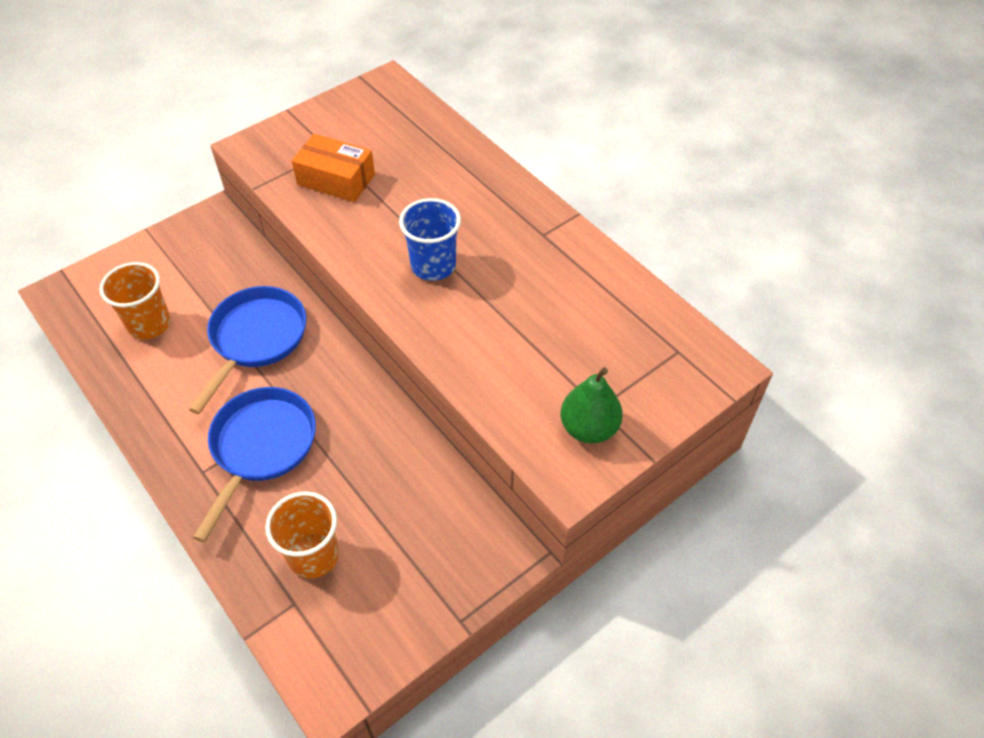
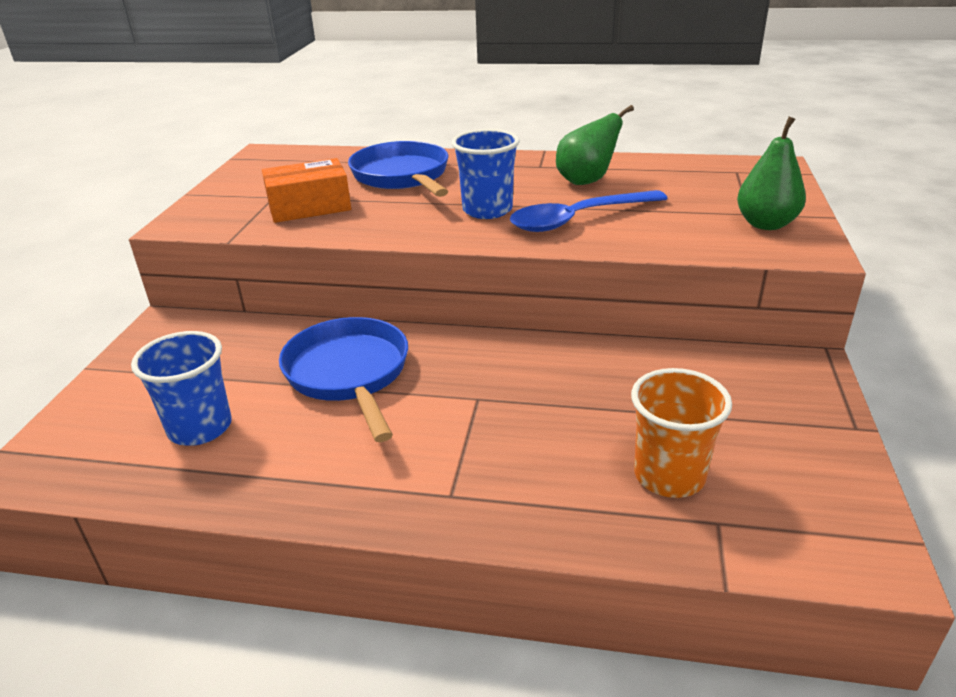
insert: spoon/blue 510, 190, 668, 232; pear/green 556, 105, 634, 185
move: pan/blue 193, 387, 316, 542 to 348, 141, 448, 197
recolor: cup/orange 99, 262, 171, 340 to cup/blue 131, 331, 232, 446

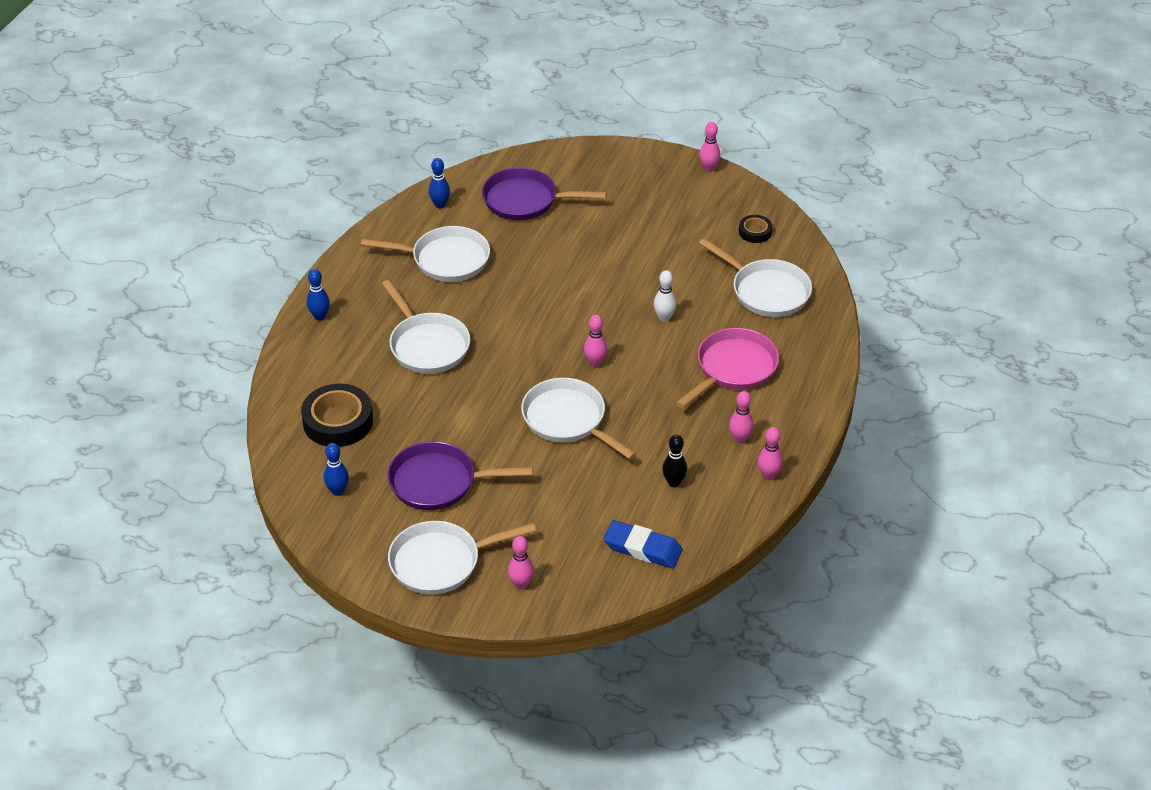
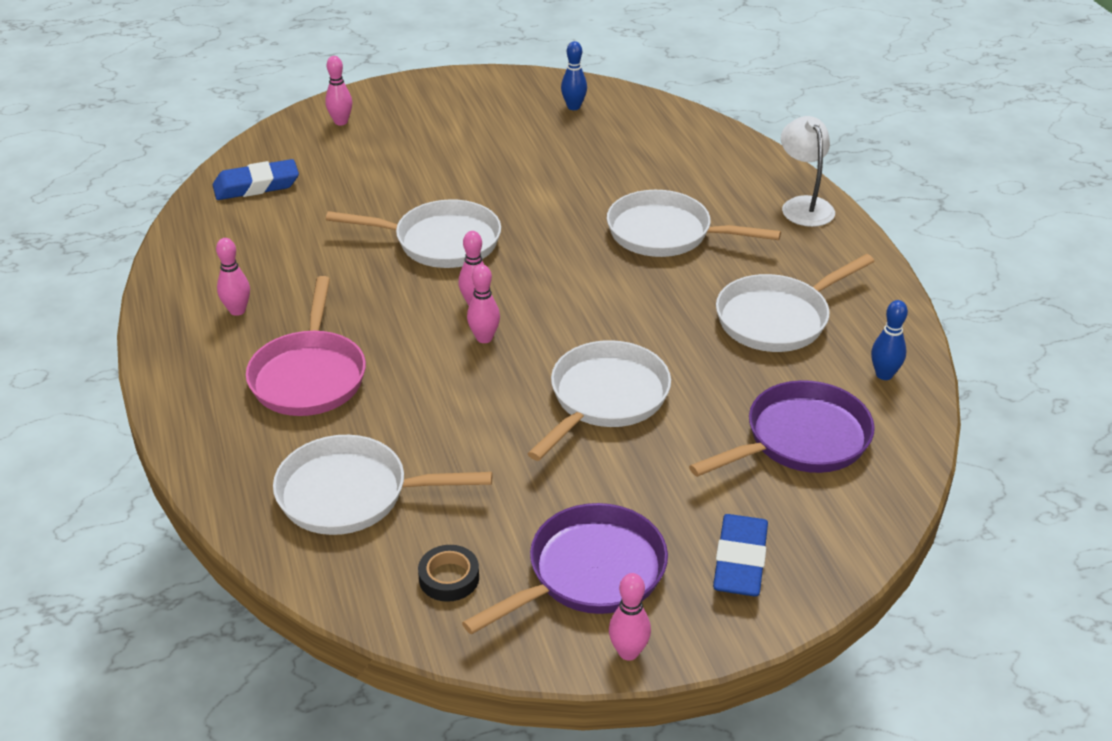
delete: tape/black 301, 384, 373, 447; bowling pin/white 654, 270, 676, 322; bowling pin/black 662, 435, 687, 487
insert: eraser/blue 713, 514, 768, 597
move: pan/purple 388, 441, 533, 510 to 462, 503, 668, 635; bowling pin/pink 758, 427, 783, 480 to 467, 264, 500, 343; pan/white 388, 521, 536, 595 to 527, 340, 671, 461
replace: bowling pin/blue 307, 269, 330, 321 to lamp/white 781, 116, 835, 227

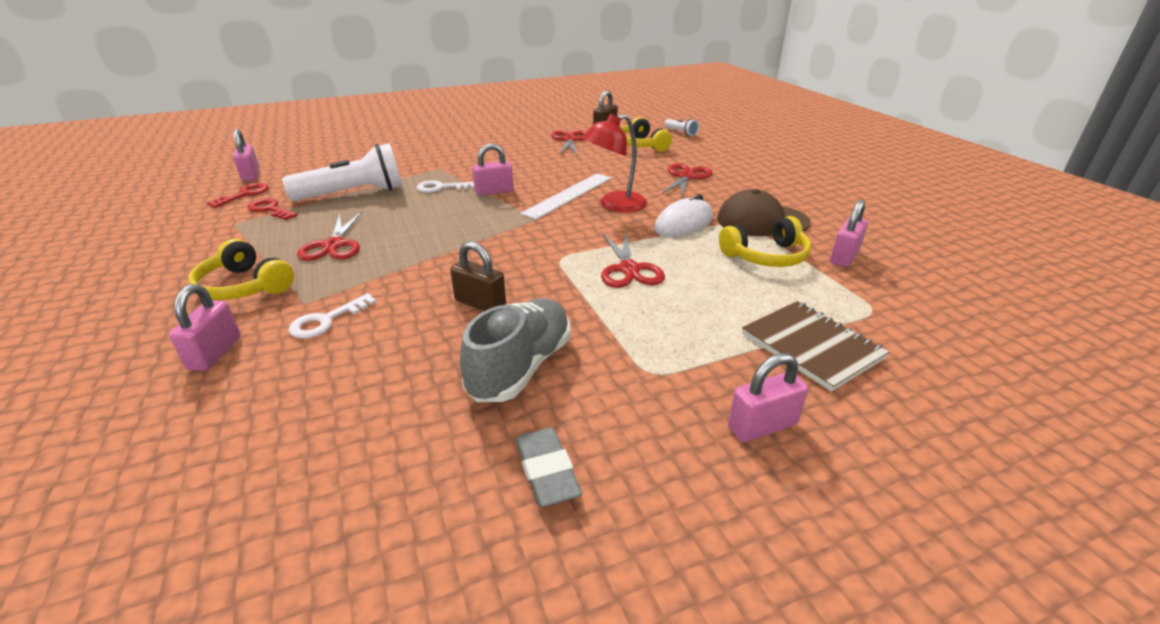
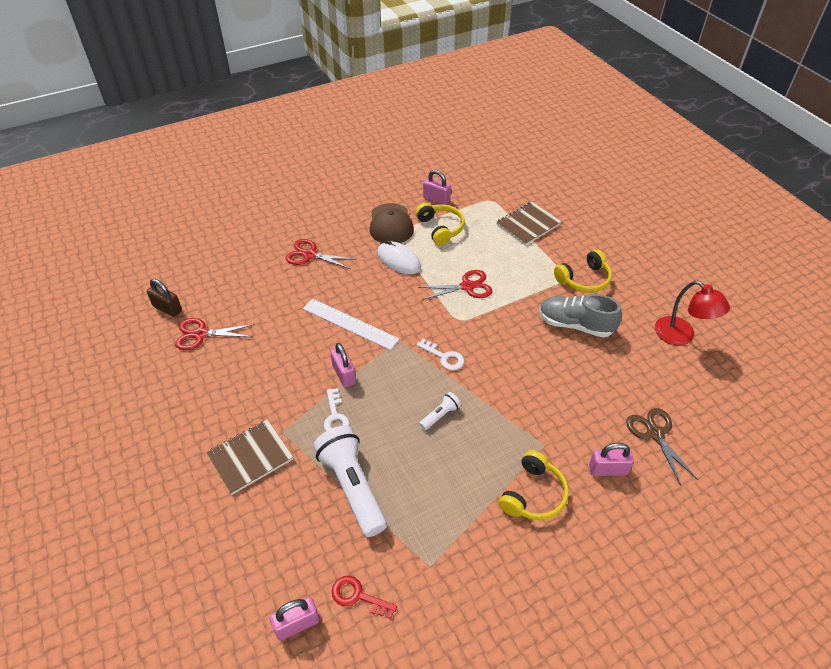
delete: key/red 247, 198, 298, 220; scissors/red 297, 212, 362, 261; padlock/brown 450, 241, 506, 311; eraser/grey 515, 428, 582, 507; padlock/pink 728, 353, 808, 442
insert: notebook/brown 207, 419, 293, 495; scissors/brown 626, 408, 698, 486
move: key/white 289, 293, 376, 339 to 417, 338, 464, 370; flashlight/white 664, 119, 699, 136 to 419, 392, 461, 430; headphones/yellow 620, 117, 672, 151 to 554, 250, 612, 293; lamp/red 582, 114, 647, 212 to 655, 281, 730, 345

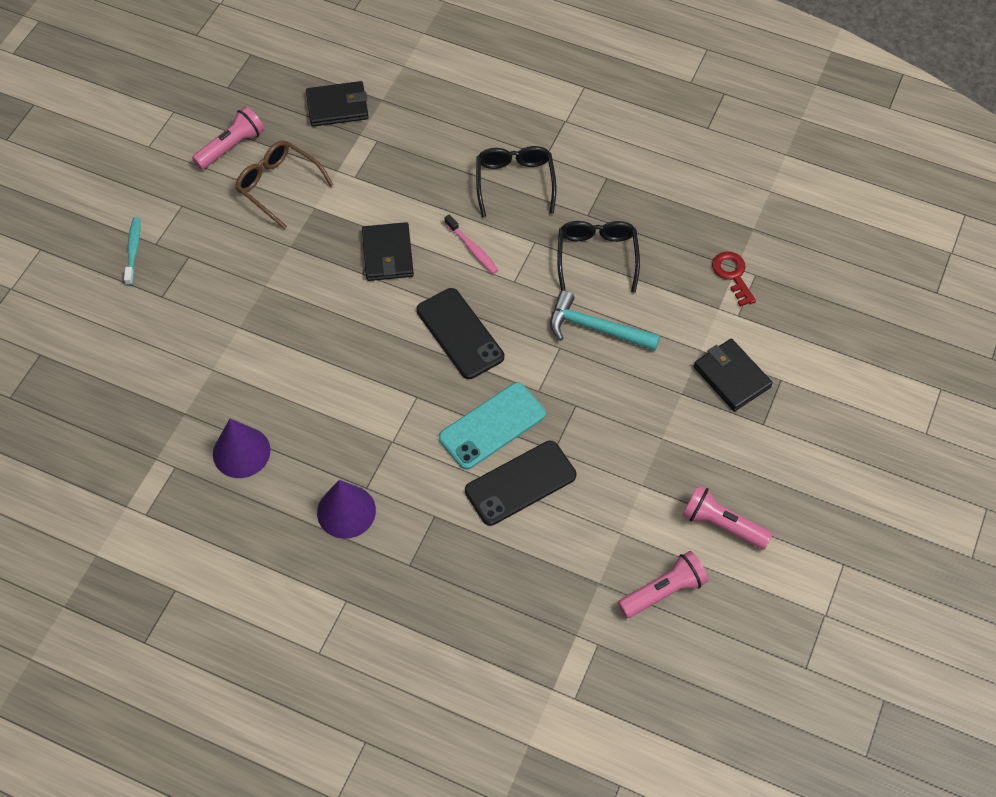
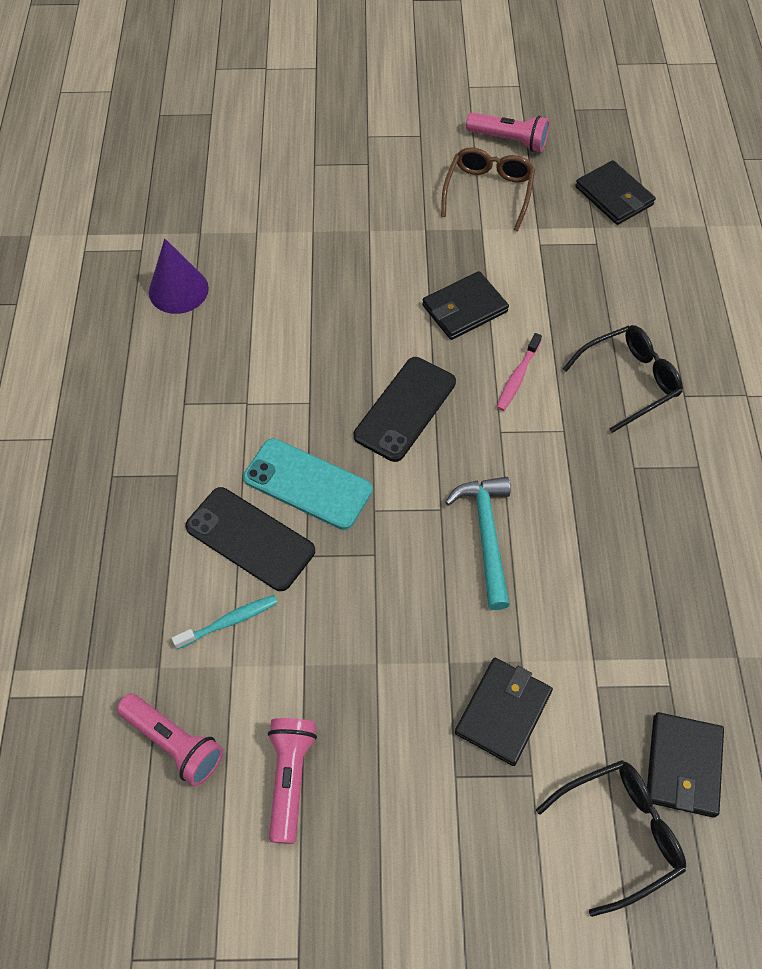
delete: cone/purple 317, 480, 376, 539; key/red 712, 251, 756, 307
insert: wallet/black 647, 712, 724, 818
move: toothbrush/turquoise 124, 217, 140, 285 to 172, 595, 278, 649; glasses/black 557, 221, 640, 293 to 536, 760, 686, 917

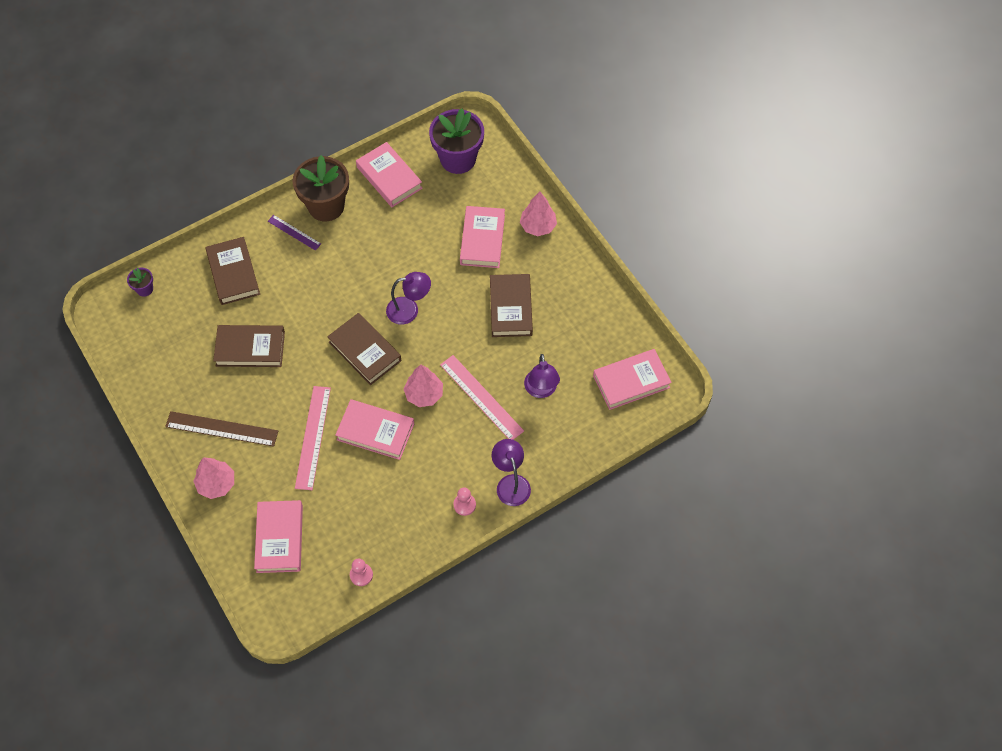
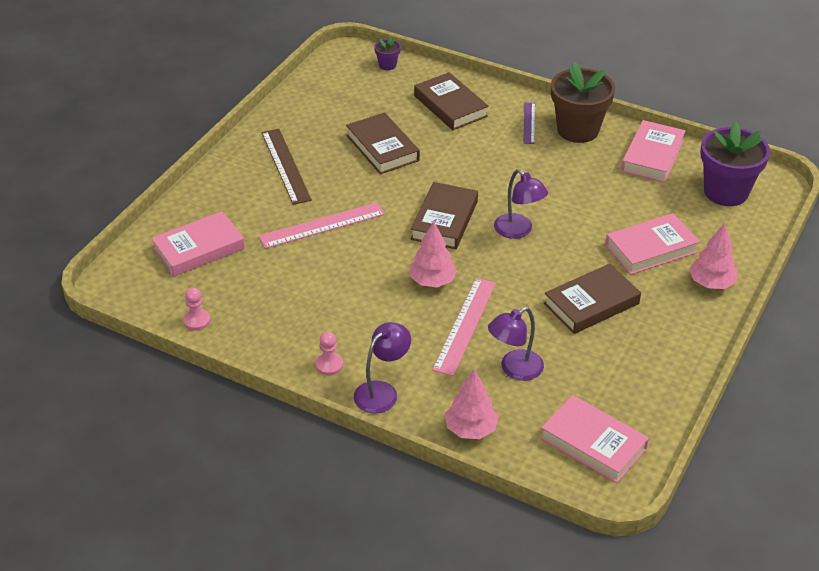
delete: book/pink 335, 399, 414, 460
move: tree/pink 193, 457, 234, 499 to 445, 369, 499, 439
rotate: book/brown 205, 237, 260, 305 = 414, 72, 489, 130 75 degrees counterclockwise

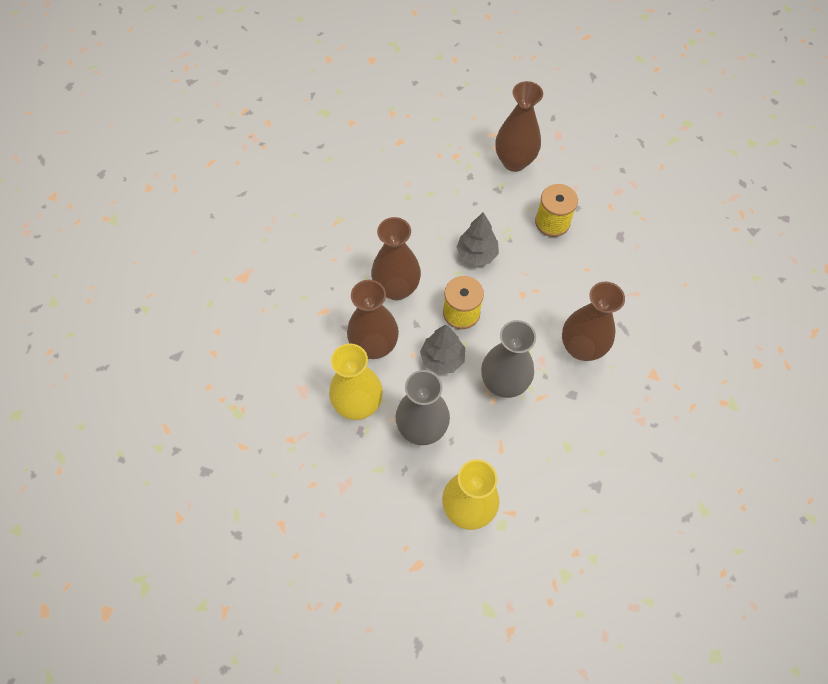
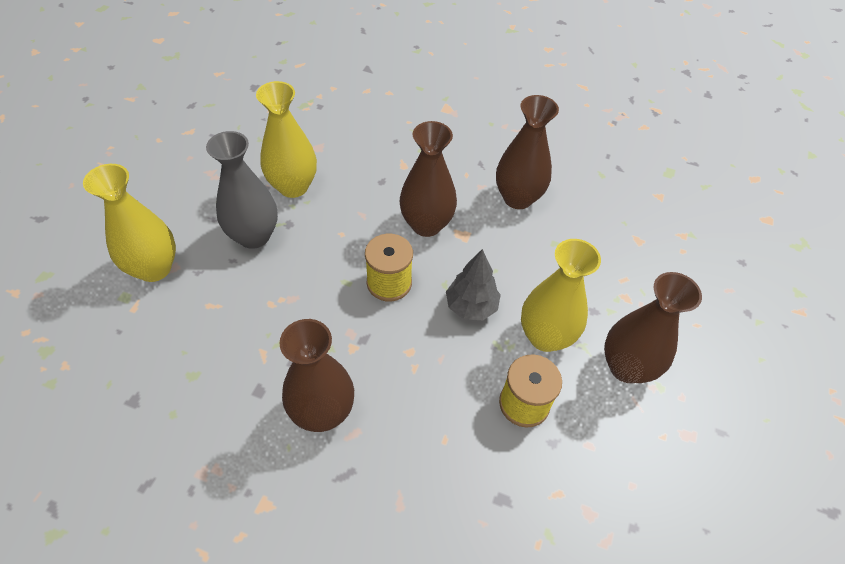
delete: tree/grey 420, 324, 465, 374; vase/grey 481, 320, 536, 398
insert: vase/yellow 521, 239, 601, 352
move: vase/brown 347, 280, 399, 359 to 496, 95, 559, 209

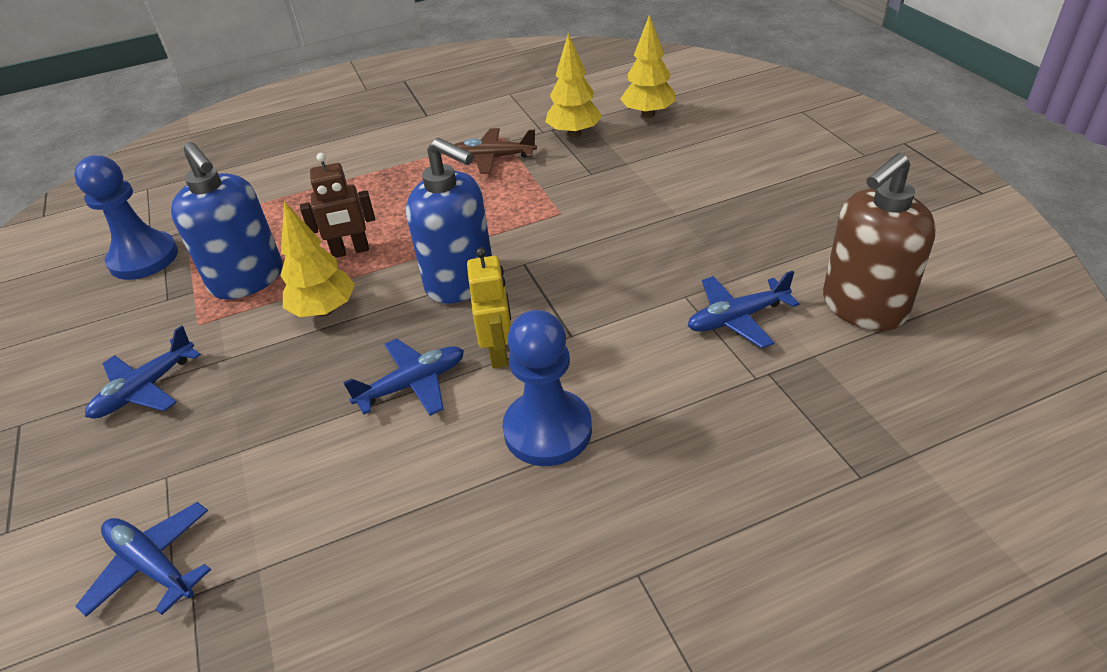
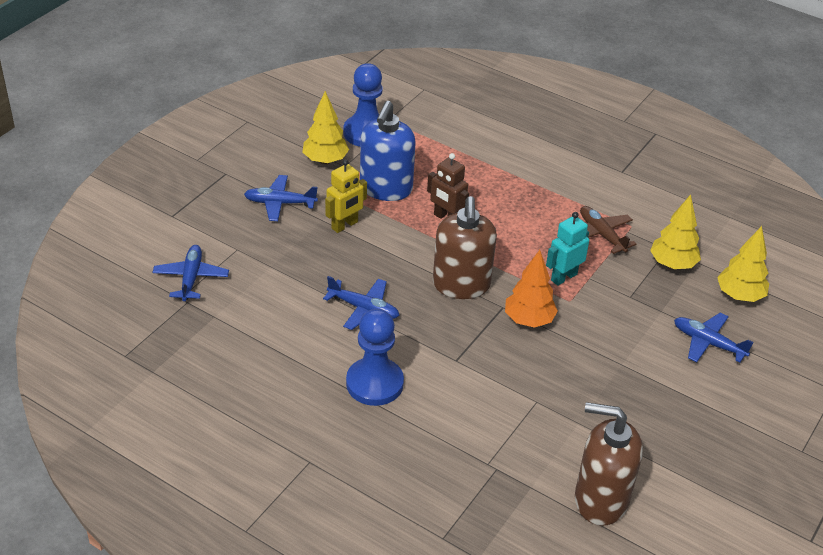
insert: tree/orange 505, 250, 558, 328; robot/turquoise 546, 212, 589, 286
move: tree/yellow 280, 201, 355, 317 to 302, 91, 349, 164; robot/yellow 467, 247, 511, 368 to 325, 159, 367, 233; plane/blue 688, 271, 800, 348 to 674, 313, 754, 363
recolor: soap dispenser/blue 406, 138, 492, 304 to soap dispenser/brown 433, 196, 497, 299

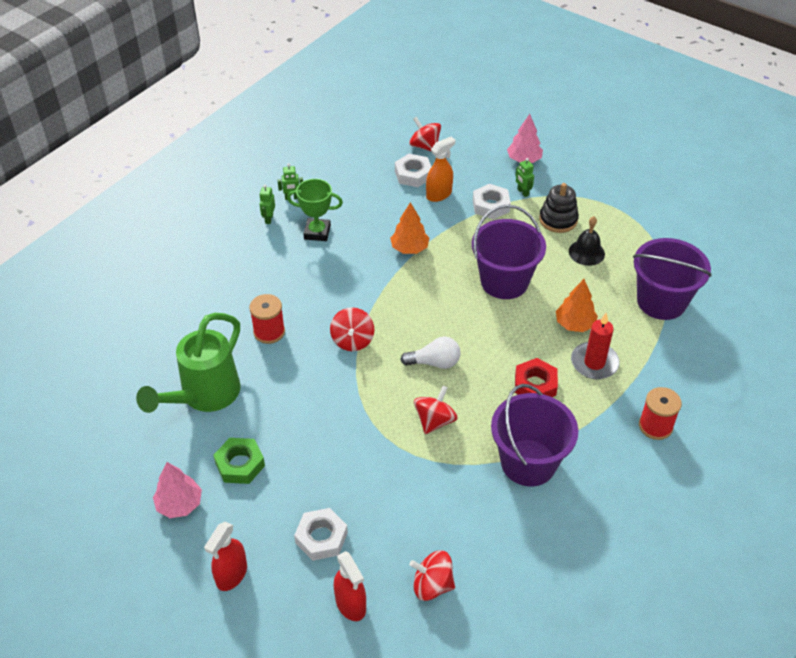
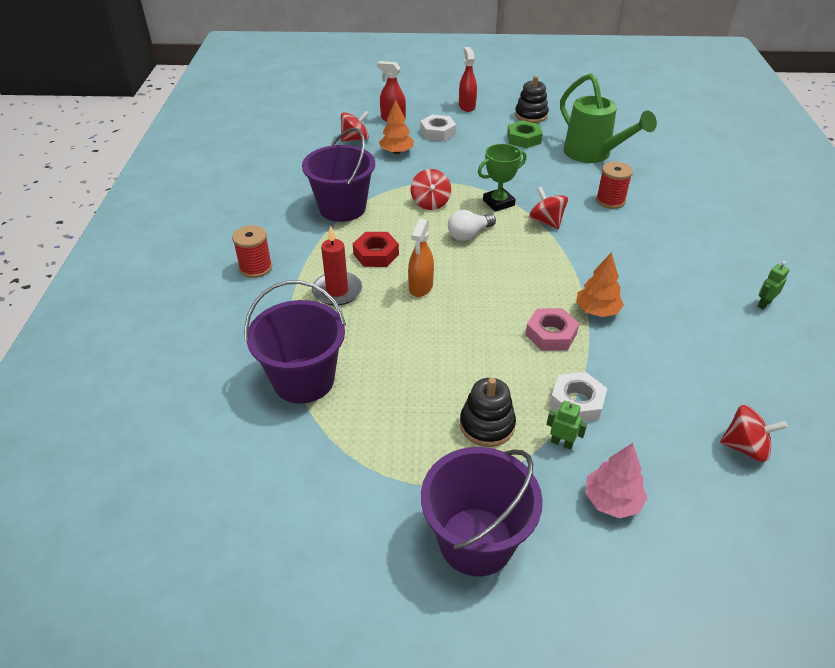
delete: robot/green 259, 185, 275, 224; nut/white 395, 154, 431, 187; bell/black 569, 216, 605, 266
insert: nut/pink 525, 308, 579, 351
move: tree/orange 556, 279, 598, 332 to 379, 99, 414, 154; spray bottle/orange 426, 137, 455, 202 to 408, 218, 434, 297; bucket/purple 472, 205, 546, 299 to 421, 447, 543, 576; trophy/green 287, 179, 343, 241 to 478, 144, 527, 212
replace: tree/pink 153, 462, 202, 518 to stacking toy/black 515, 76, 549, 123
rotate: watering can/green 136, 313, 240, 413 = 560, 73, 657, 163 150 degrees clockwise

